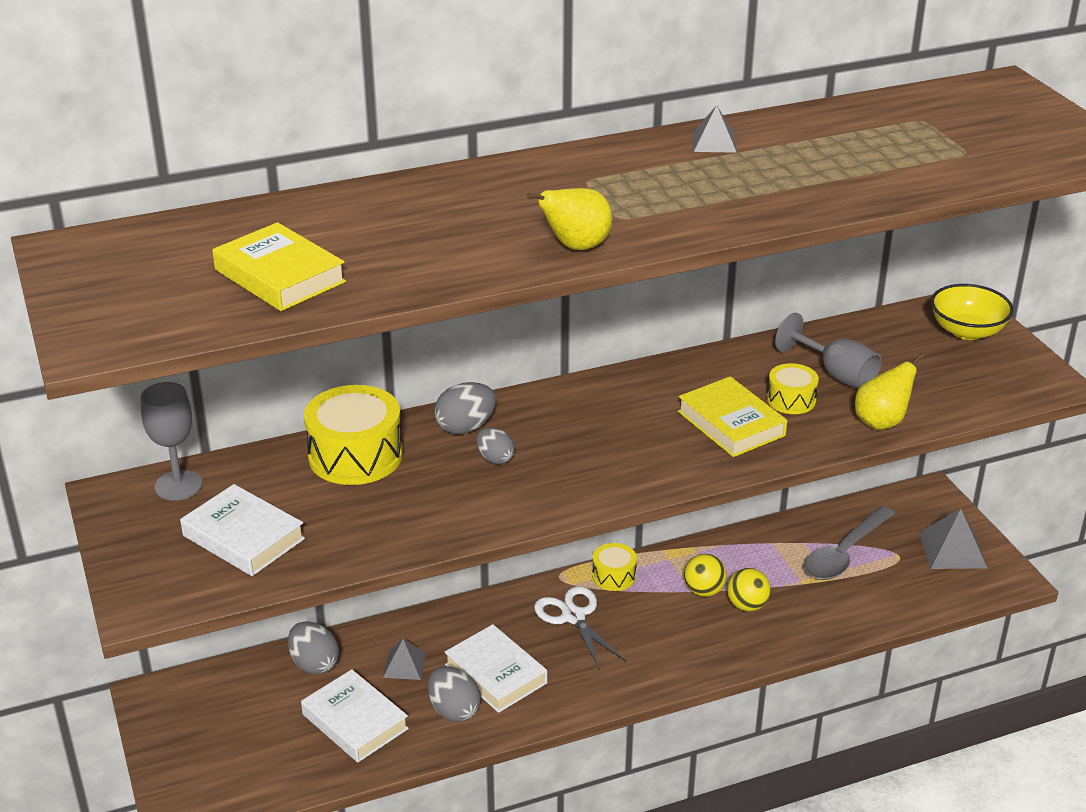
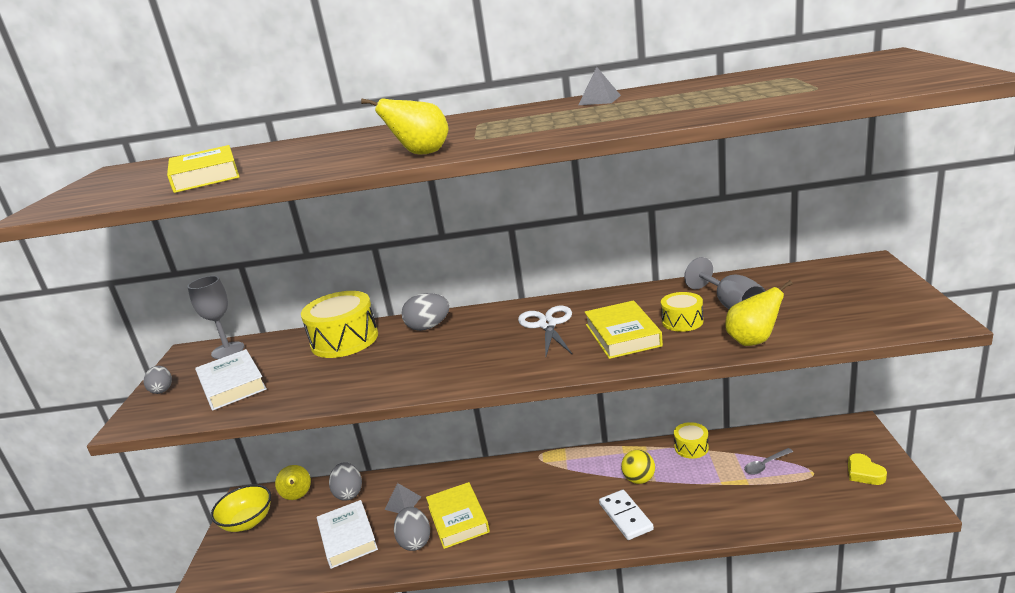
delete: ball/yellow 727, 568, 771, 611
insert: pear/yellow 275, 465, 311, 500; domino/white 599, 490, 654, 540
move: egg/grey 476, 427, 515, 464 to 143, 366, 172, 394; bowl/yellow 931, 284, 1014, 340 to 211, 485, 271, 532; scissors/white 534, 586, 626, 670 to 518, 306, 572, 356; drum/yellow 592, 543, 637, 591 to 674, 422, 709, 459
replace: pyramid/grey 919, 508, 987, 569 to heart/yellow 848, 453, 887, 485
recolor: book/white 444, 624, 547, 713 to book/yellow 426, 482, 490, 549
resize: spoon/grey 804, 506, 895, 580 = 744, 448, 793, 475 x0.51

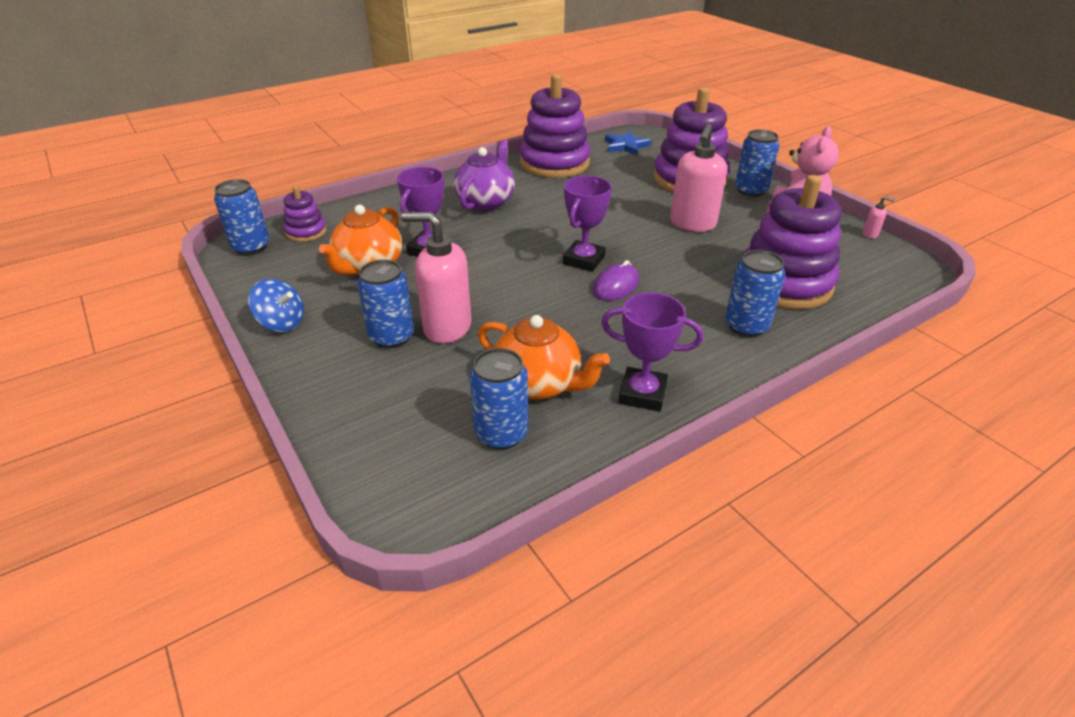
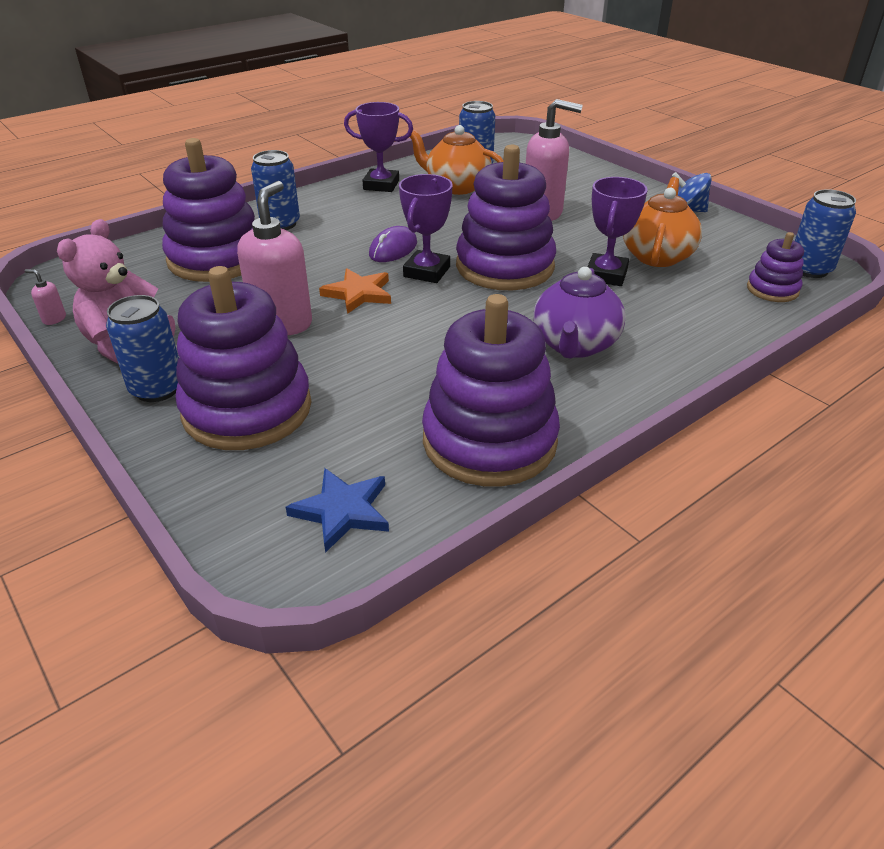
delete: can/blue 357, 260, 414, 348
insert: star/orange 319, 268, 391, 314; stacking toy/purple 456, 144, 556, 290

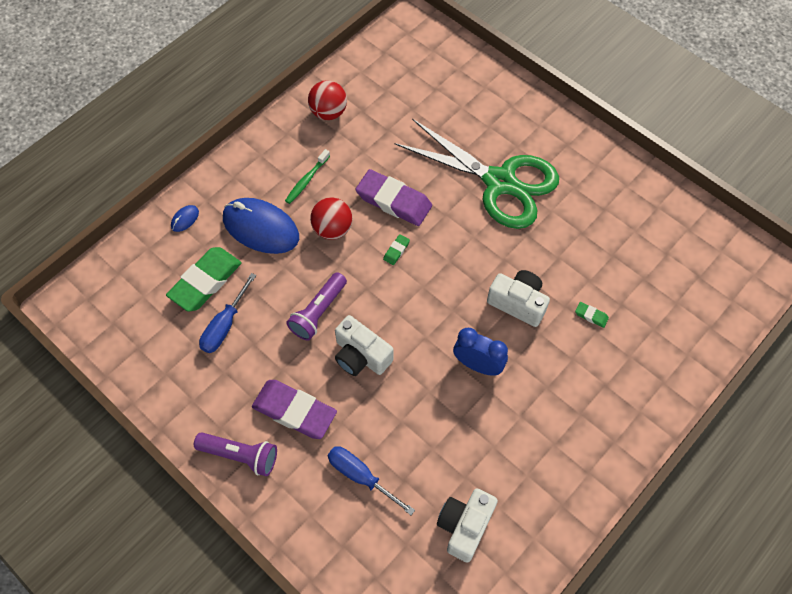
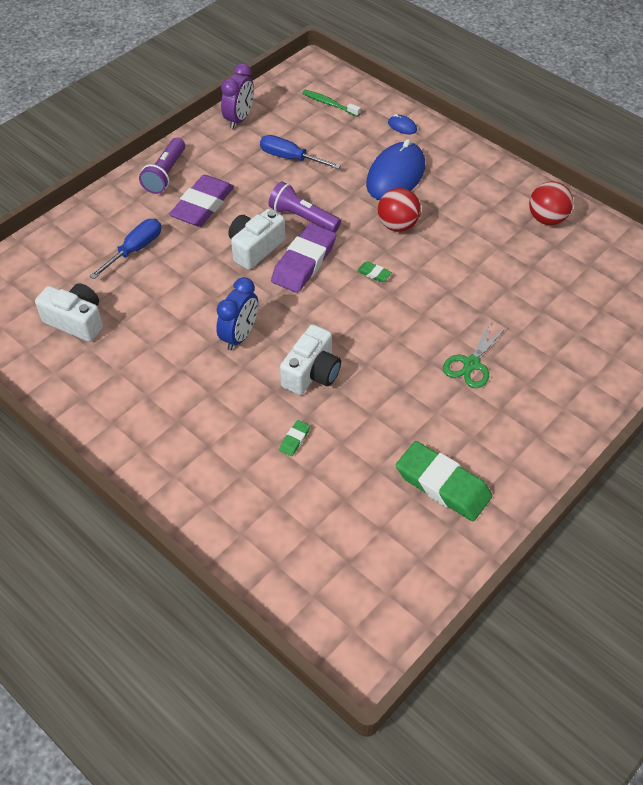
insert: clock/purple 221, 63, 254, 129
move: eraser/purple 355, 169, 432, 226 to 271, 223, 336, 293; toothbrush/green 285, 149, 330, 204 to 302, 90, 361, 117; eraser/green 166, 247, 242, 312 to 396, 441, 492, 521
resize: scissors/green 394, 119, 559, 229 = 443, 322, 507, 388 x0.45

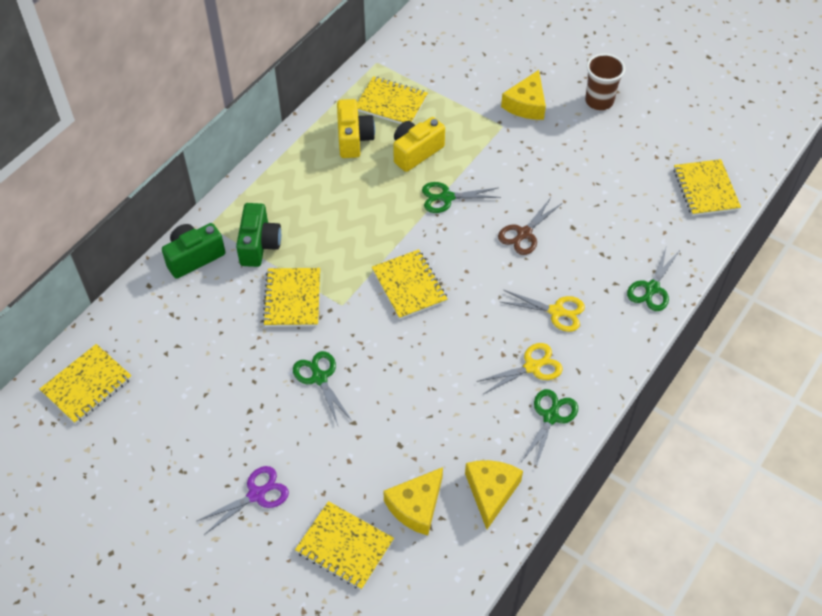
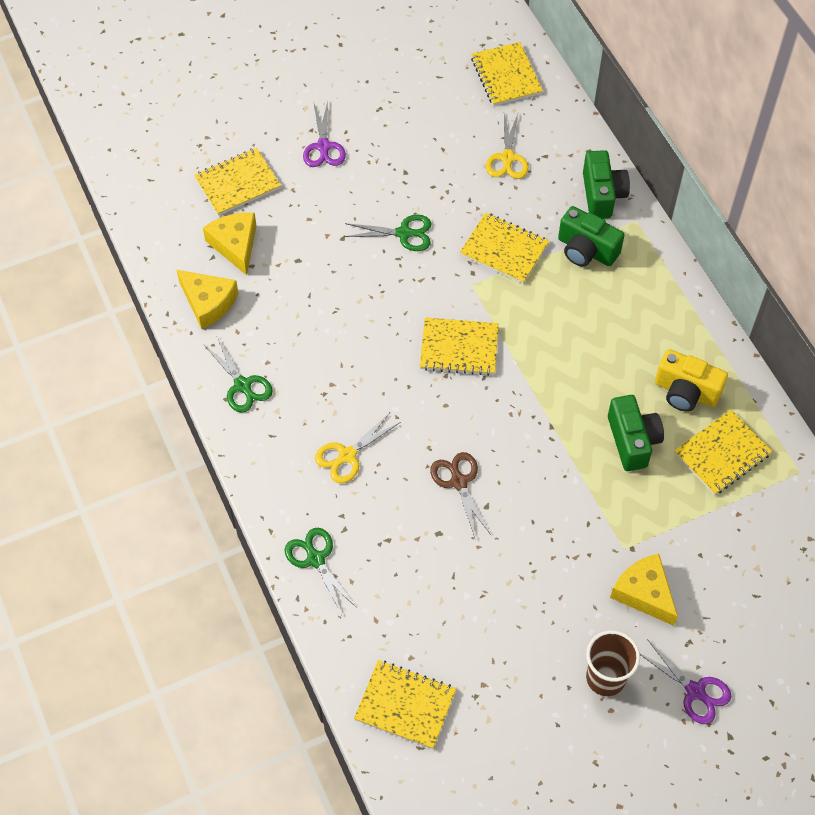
delete: scissors/green 422, 182, 501, 213
insert: scissors/purple 640, 639, 731, 724
move: scissors/yellow 476, 343, 563, 394 to 486, 114, 529, 179
recolor: camera/yellow 393, 117, 445, 172 to camera/green 608, 395, 664, 471

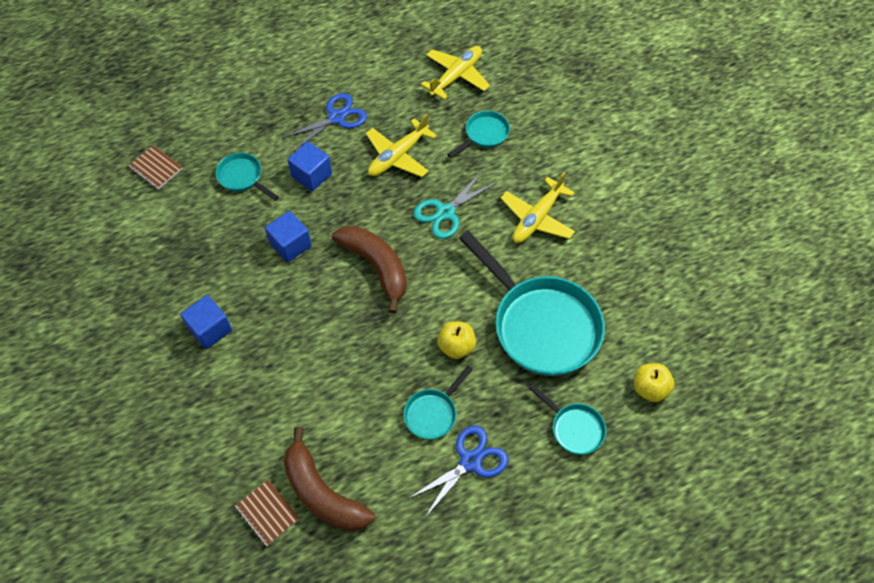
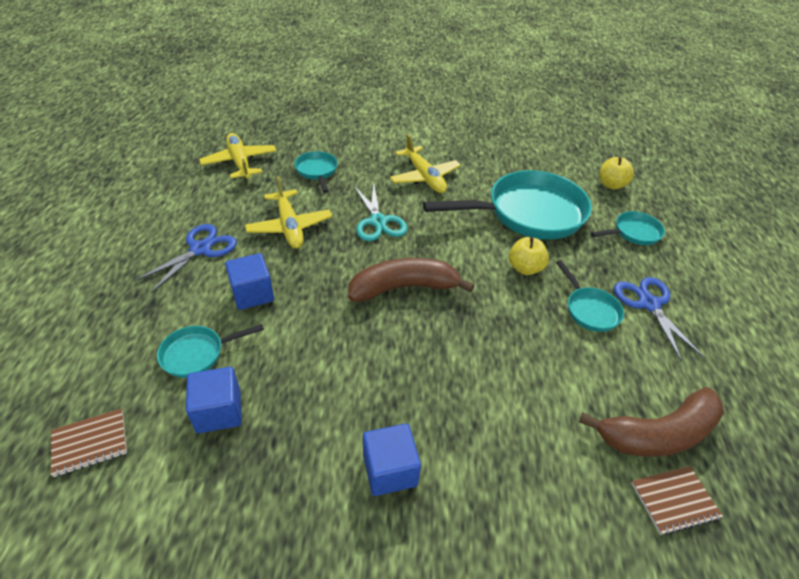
move: cube/blue 265, 211, 312, 263 to 186, 367, 242, 433
rotate: scissors/blue 282, 93, 367, 152 = 134, 224, 237, 293 45 degrees clockwise

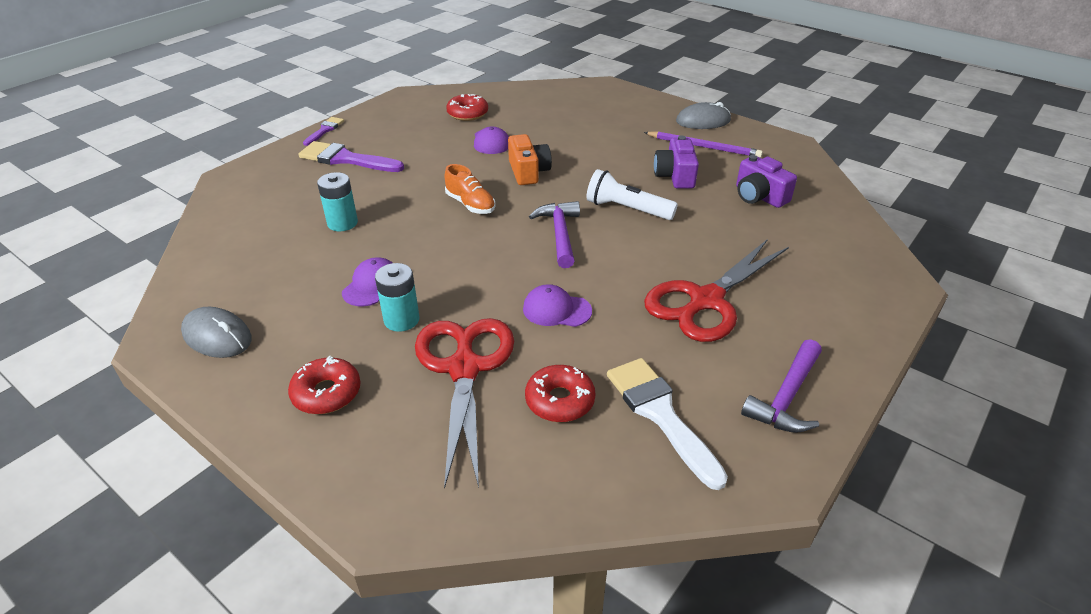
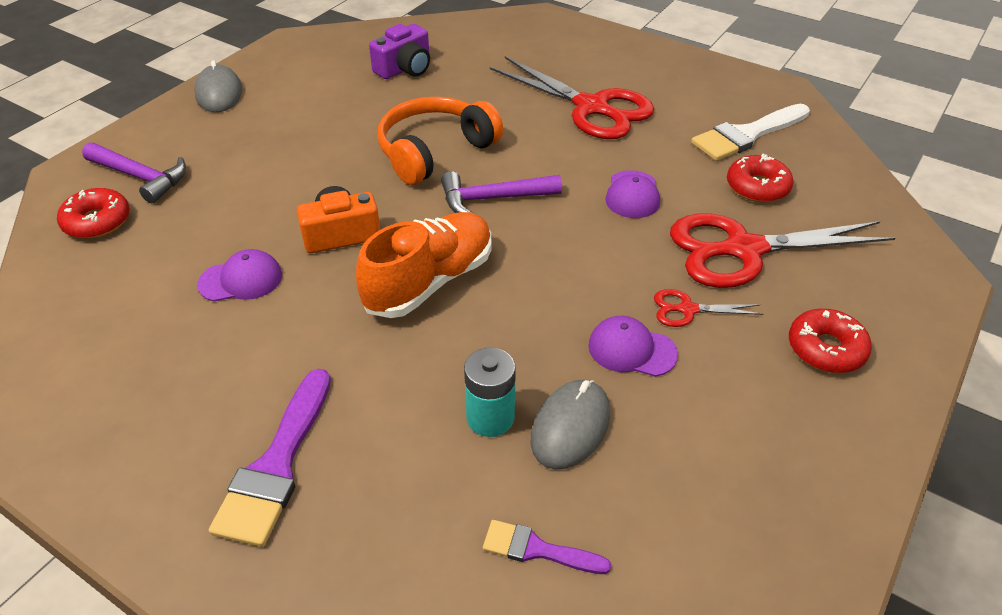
delete: pencil/purple 644, 131, 763, 158; camera/purple 654, 135, 699, 189
move: donut/red 446, 94, 488, 121 to 57, 188, 130, 239; hammer/purple 741, 339, 822, 433 to 82, 142, 186, 203; brush/purple 303, 117, 344, 146 to 483, 520, 611, 574; mouse/grey 181, 307, 251, 358 to 531, 380, 610, 470
replace: flashlight/white 587, 169, 678, 220 to headphones/orange 378, 96, 503, 185; battery/turquoise 375, 263, 419, 332 to scissors/red 654, 289, 763, 327
resize: shoe/orange 444, 164, 496, 214 = 356, 212, 491, 318 x1.67

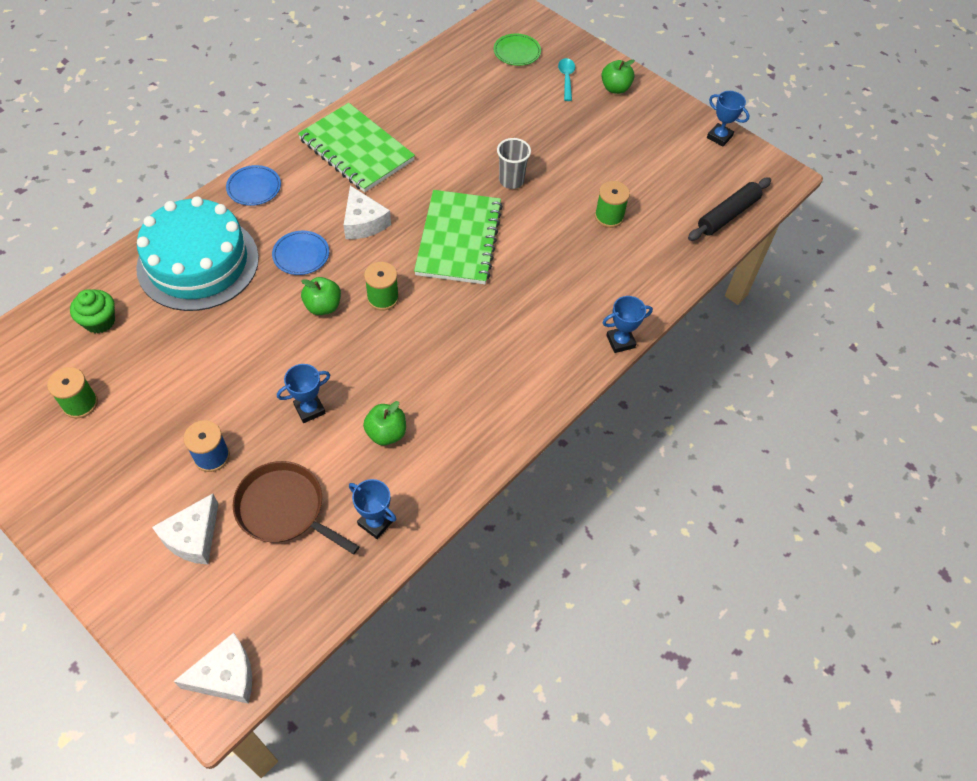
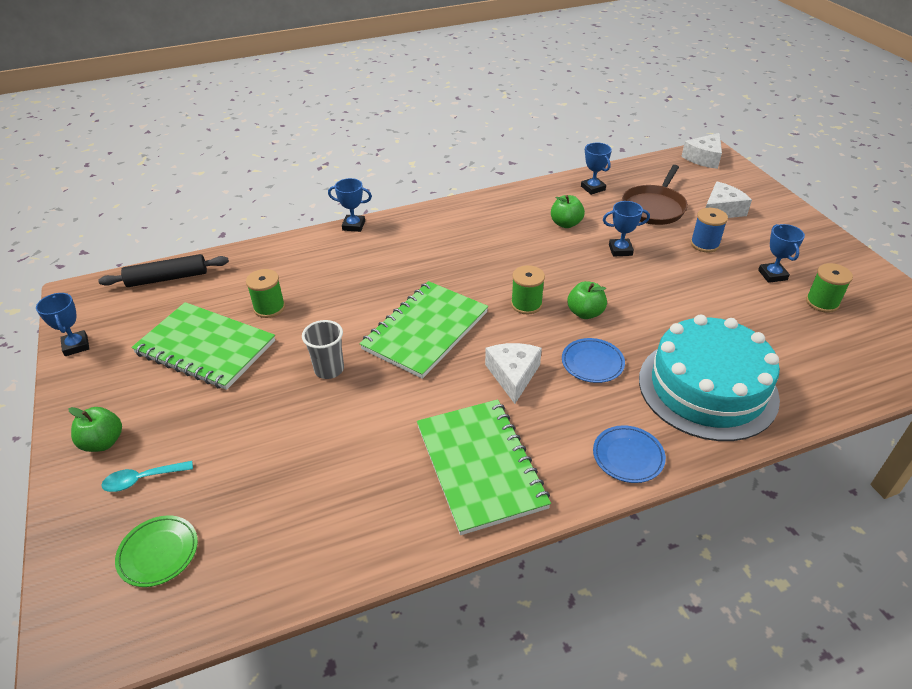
delete: cupcake/green 70, 289, 115, 334
insert: notebook/green 131, 302, 275, 390; trophy/blue 758, 224, 805, 283
rotate: spoon/turquoise 558, 58, 575, 101 = 101, 461, 193, 492 45 degrees clockwise; pan/brown 233, 461, 360, 554 = 622, 165, 688, 225 60 degrees clockwise; cheese/white 173, 633, 252, 704 = 681, 133, 722, 169 60 degrees counterclockwise

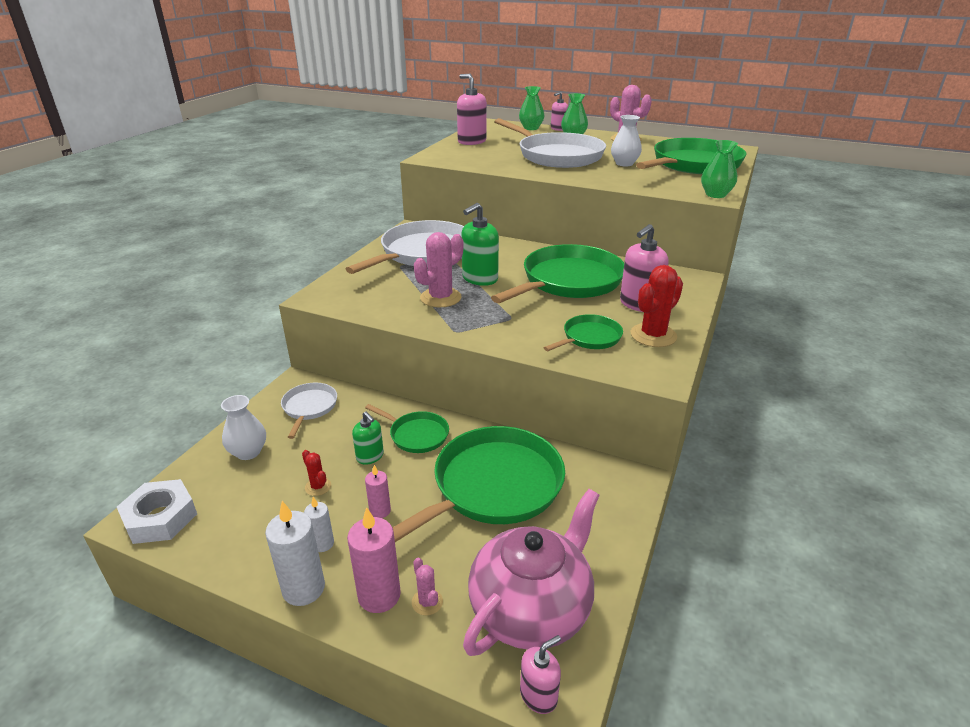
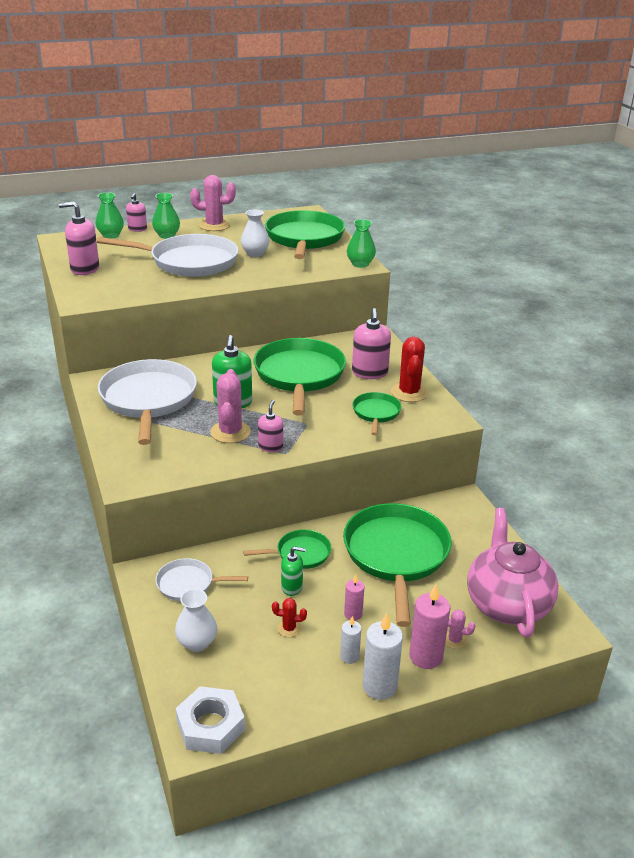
move: soap dispenser/pink 520, 635, 561, 714 to 258, 400, 283, 452
rotate: pan/white 281, 383, 337, 439 = 155, 558, 248, 601 45 degrees counterclockwise

